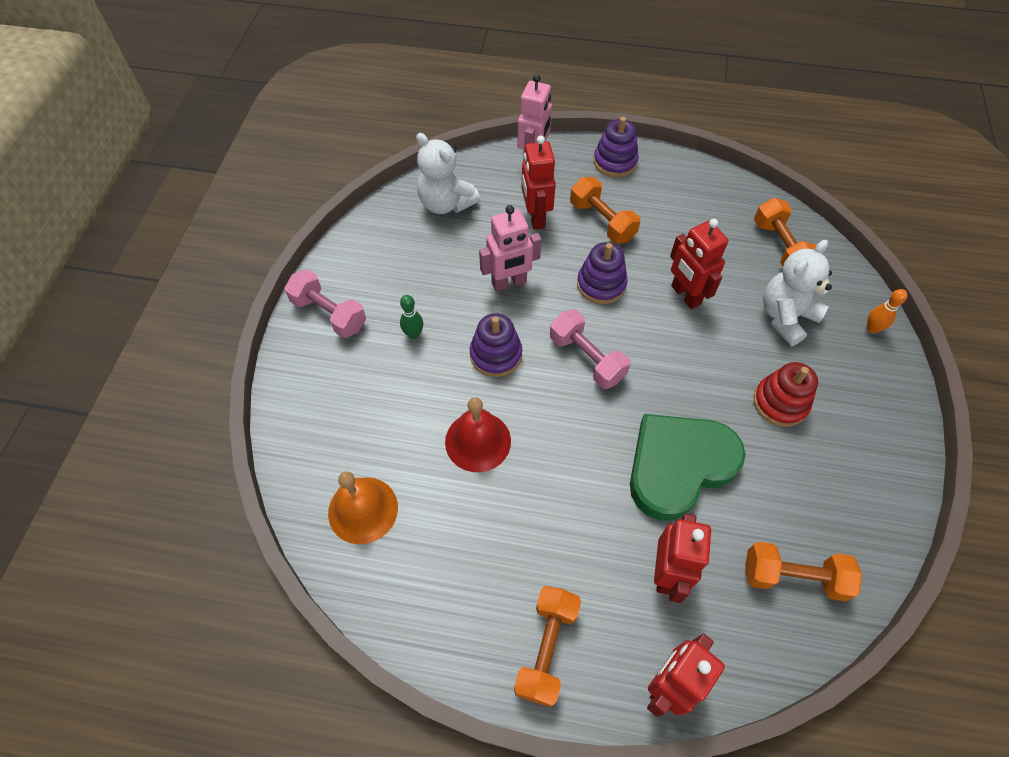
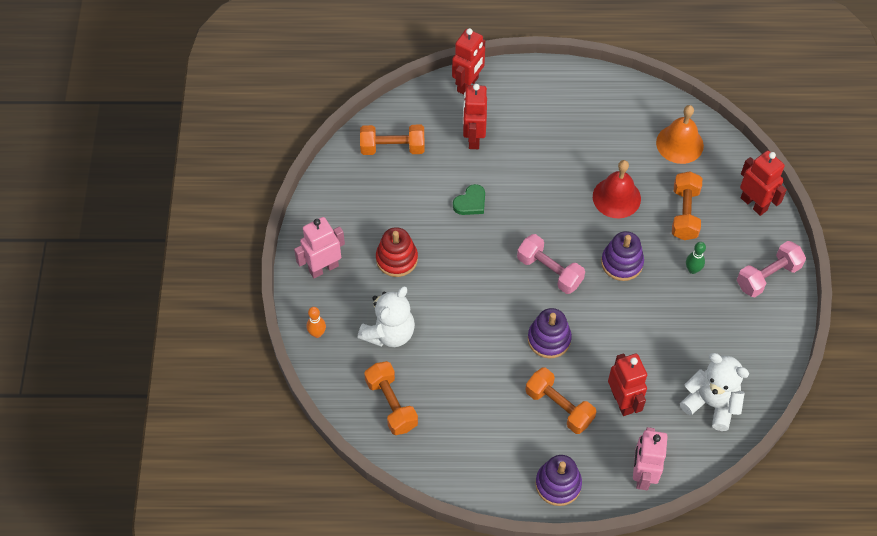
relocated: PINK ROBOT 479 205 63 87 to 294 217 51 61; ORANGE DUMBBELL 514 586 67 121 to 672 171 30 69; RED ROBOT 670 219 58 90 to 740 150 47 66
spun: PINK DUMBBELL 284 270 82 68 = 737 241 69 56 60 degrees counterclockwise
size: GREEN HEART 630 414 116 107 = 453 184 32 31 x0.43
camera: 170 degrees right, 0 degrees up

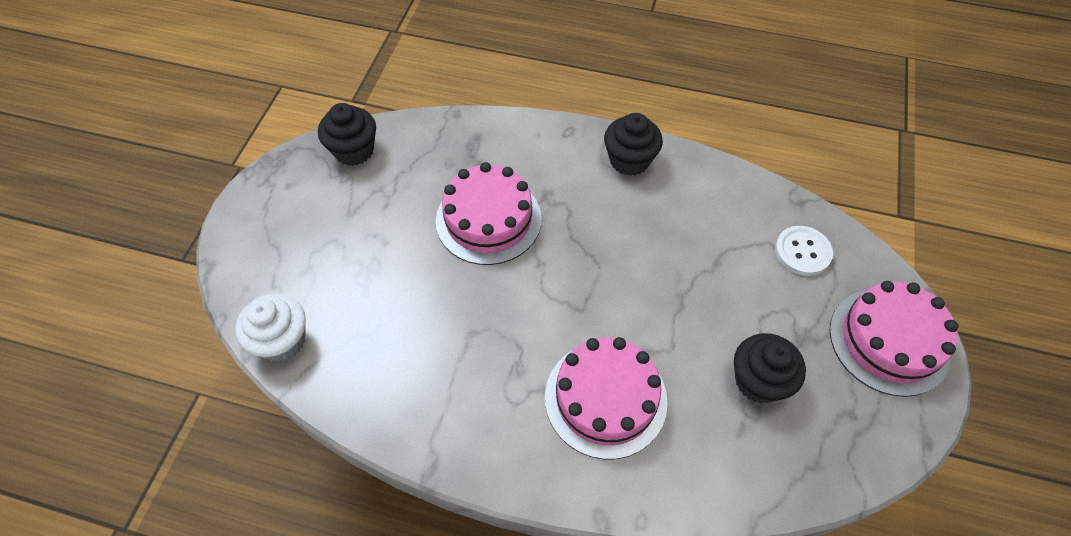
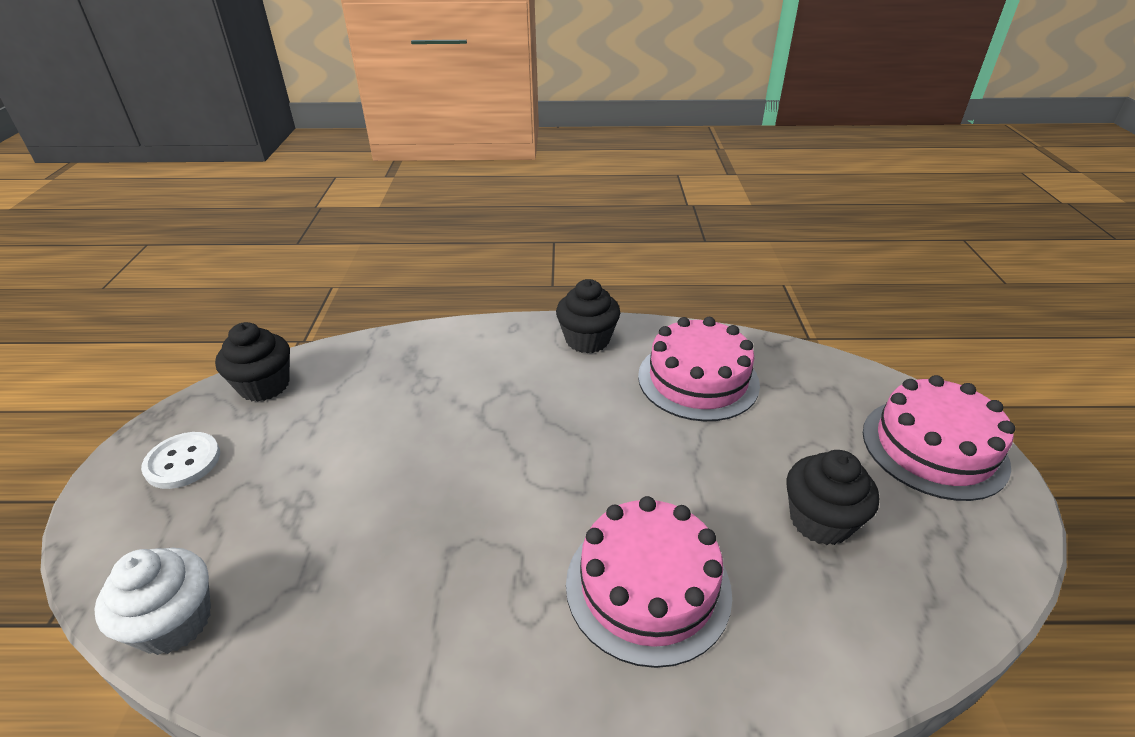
relocated: PINK CAKE 436 162 106 103 to 638 317 122 104; WHITE BUTTON 775 226 58 50 to 141 432 79 57
camera: 15 degrees left, 20 degrees down

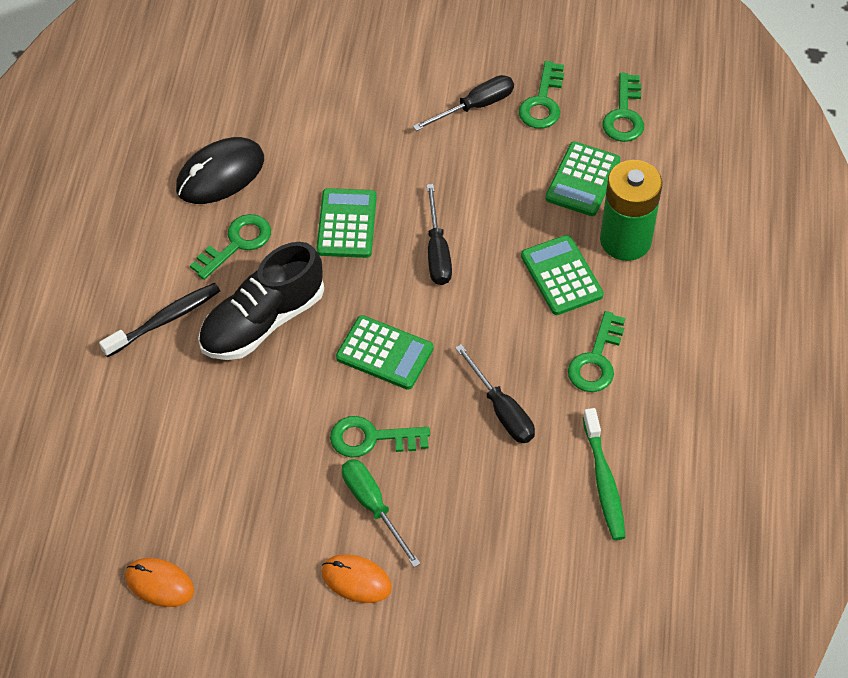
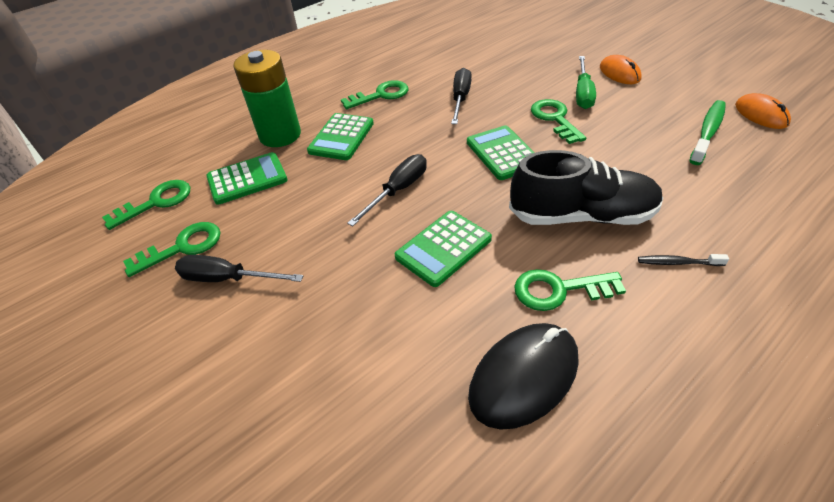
relocated: GREEN TOOTHBRUSH 583 408 43 132 to 689 100 37 65
spun: BLACK MOUSE 176 137 88 67 = 468 323 110 107 45 degrees counterclockwise; GREEN KEY 330 416 100 41 = 531 99 56 45 150 degrees counterclockwise
size: BLACK TOOTHBRUSH 99 283 121 74 = 638 254 91 12 x0.56
camera: 135 degrees left, 10 degrees down

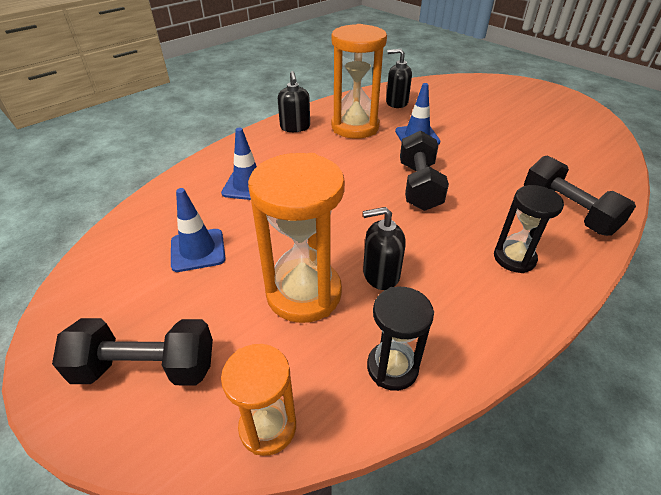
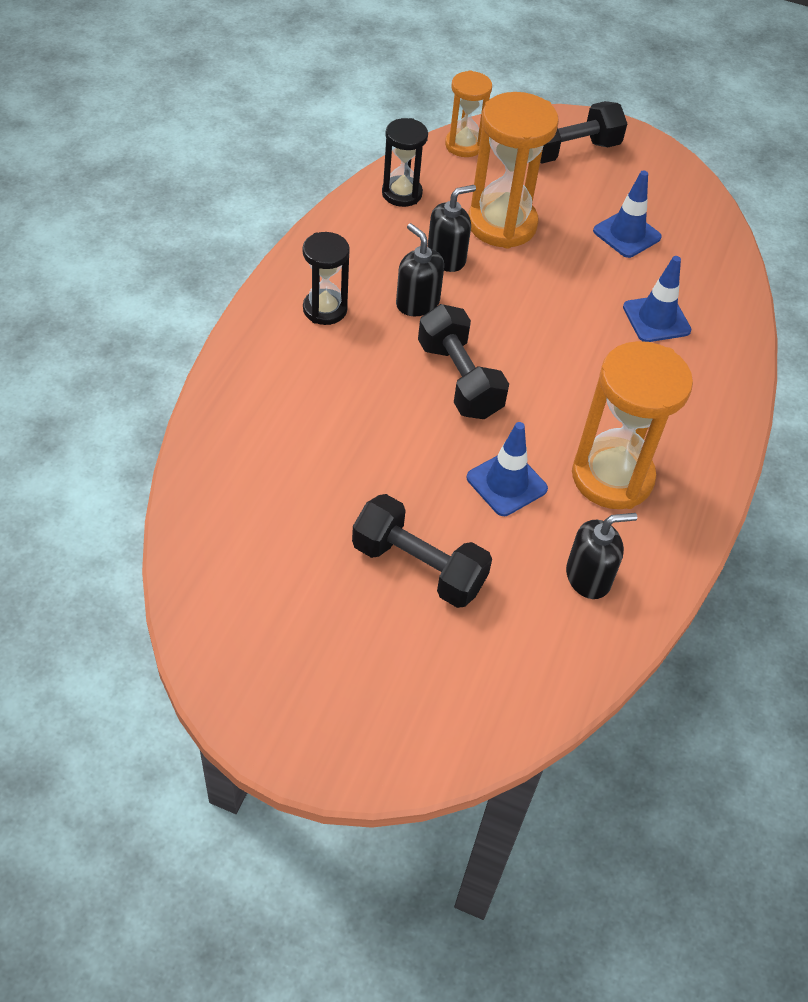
relocated: BLACK SOAP DISPENSER 278 71 32 61 to 396 223 48 93; BLACK DUMBBELL 524 155 112 81 to 352 494 140 114
camera: 150 degrees right, 10 degrees up

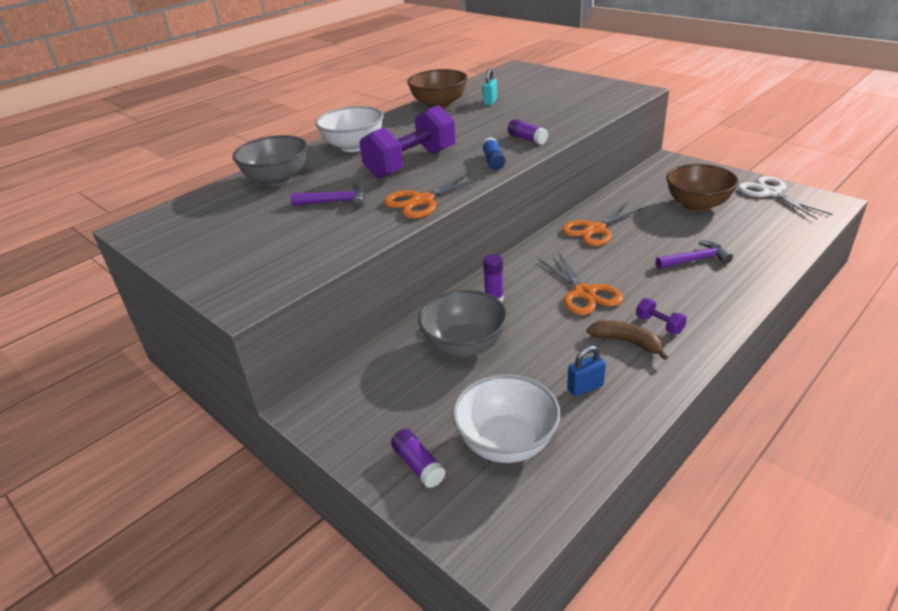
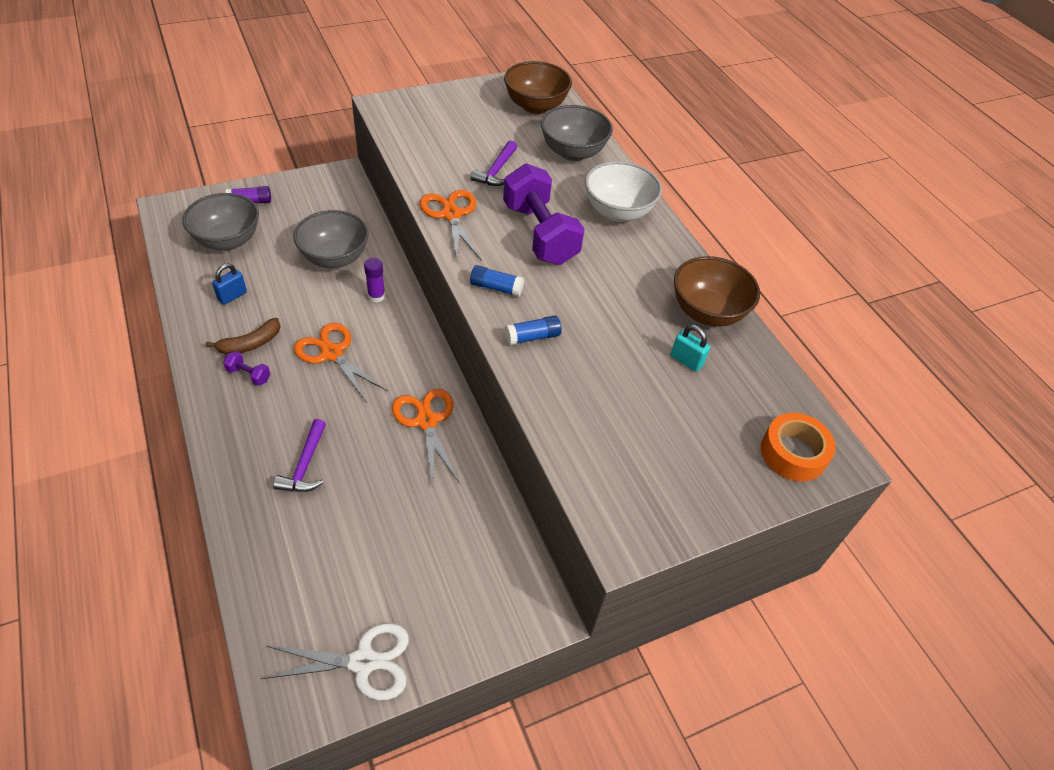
appeared: ORANGE TAPE 761 413 75 69
relocated: BROWN BOWL 666 164 73 48 to 504 61 68 53
colour: WHITE BOWL 452 374 109 89 to GREY BOWL 182 193 77 57; PURPLE GLUE STICK 508 119 40 26 to BLUE GLUE STICK 505 315 57 30
spun: ORANGE SCISSORS 539 253 84 62 = 294 323 94 80 45 degrees clockwise; BLUE PADLOCK 567 346 39 50 = 212 264 35 41 45 degrees clockwise; PURPLE DUMBBELL 636 298 51 36 = 223 351 47 35 45 degrees clockwise
camera: 105 degrees right, 15 degrees up

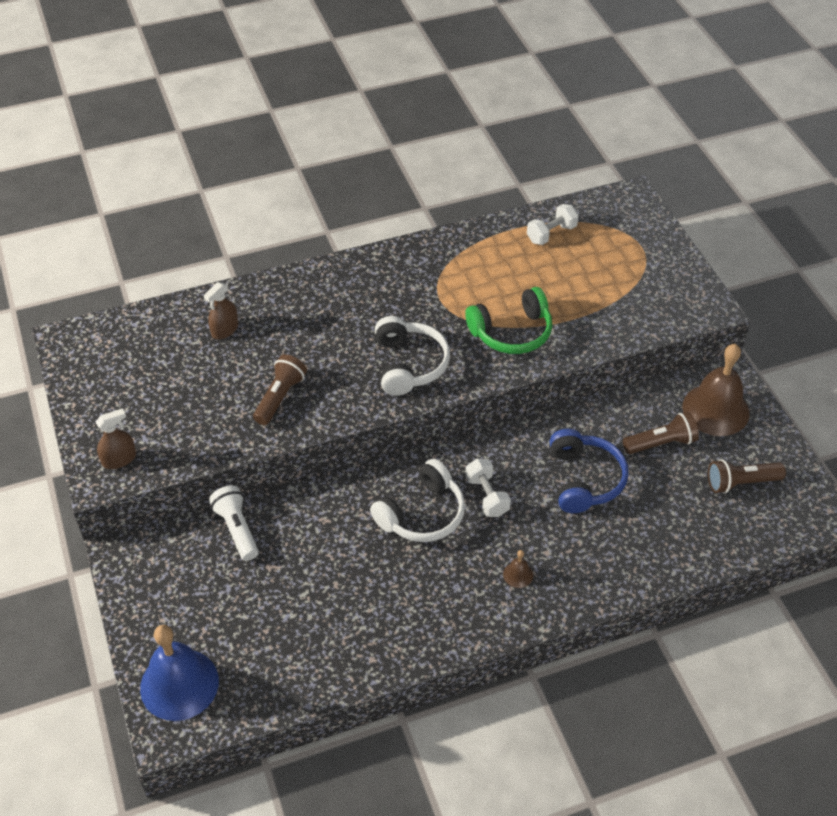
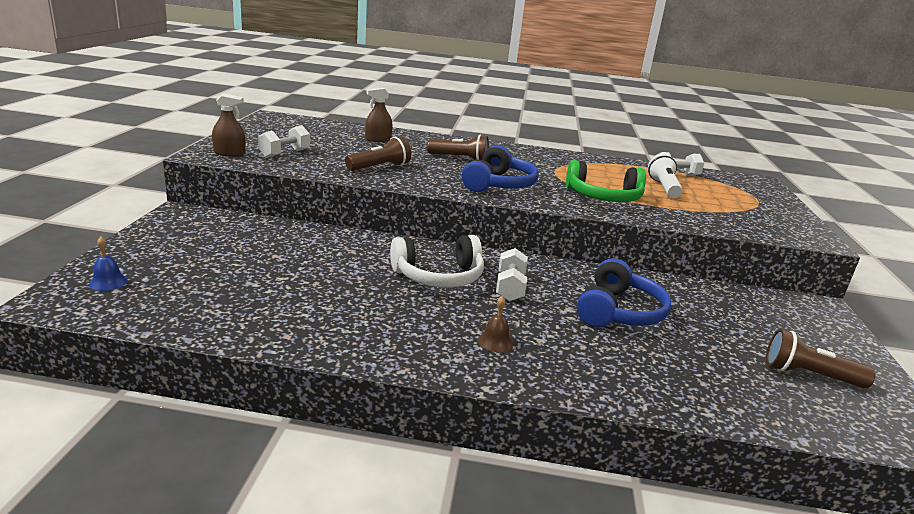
missing: BROWN BELL 682 344 67 92
appeared: WHITE DUMBBELL 258 125 52 33
relocated: WHITE FLASHLIGHT 209 485 50 76 to 648 154 35 44; BROWN FLASHLIGHT 623 412 76 42 to 427 135 62 25
colour: WHITE HEADPHONES 375 316 75 80 to BLUE HEADPHONES 462 145 77 47
size: BLUE BELL 140 625 79 96 = 89 237 39 54 x0.41
camera: 25 degrees right, 25 degrees down

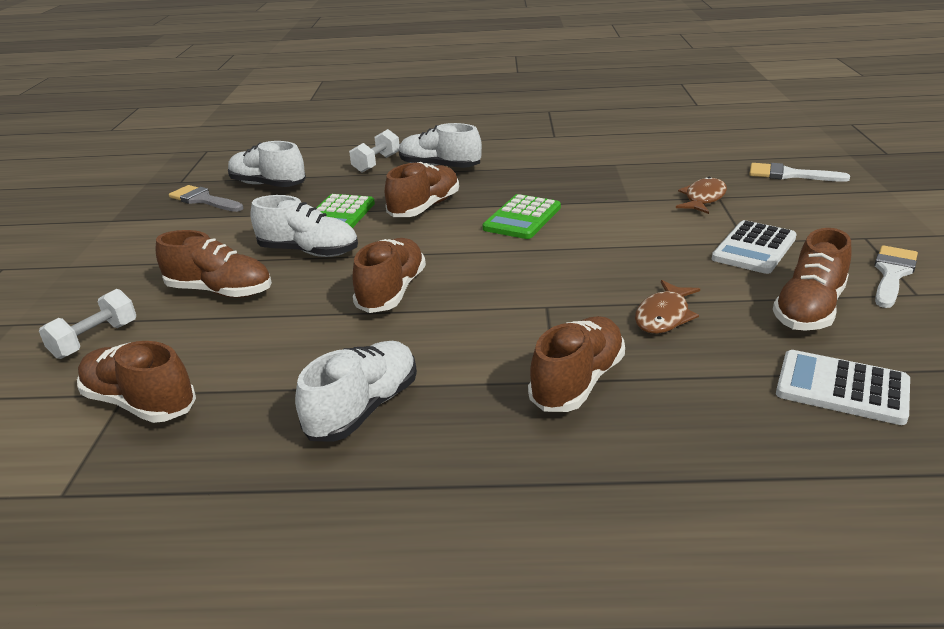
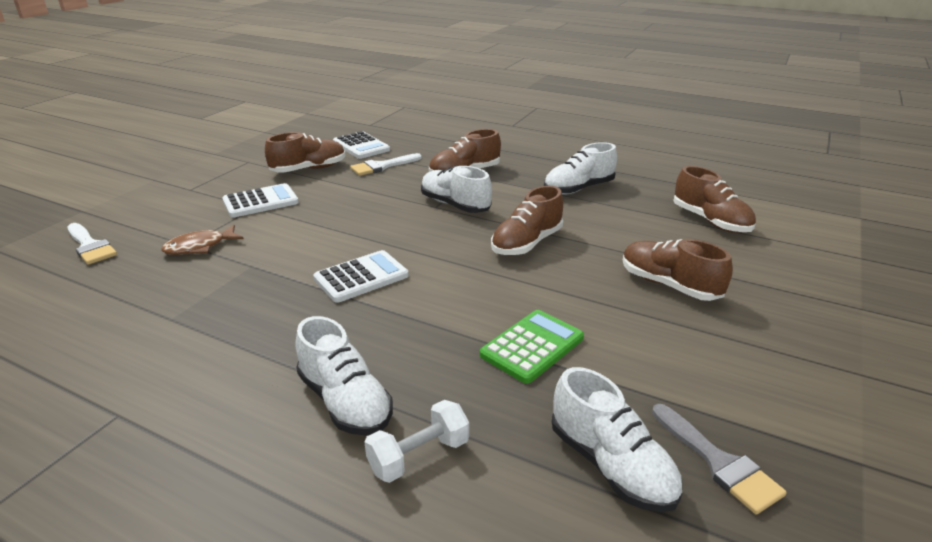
missing: WHITE DUMBBELL 39 289 97 70; BROWN SHOE 385 162 74 55; BROWN FISH 635 280 65 54
relocated: WHITE SHOE 250 195 108 62 to 421 166 71 47; WHITE BRUSH 875 245 43 63 to 350 153 72 23
colour: GREEN CALCULATOR 483 194 78 45 to WHITE CALCULATOR 313 250 95 53
camera: 155 degrees left, 0 degrees up

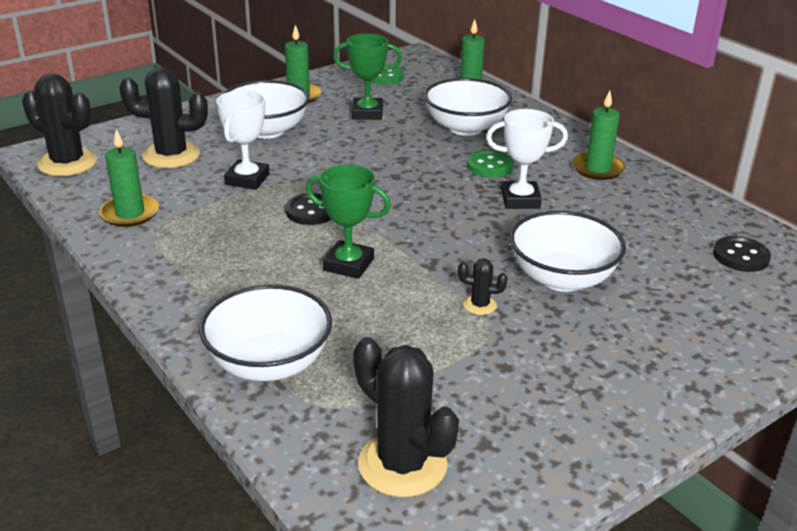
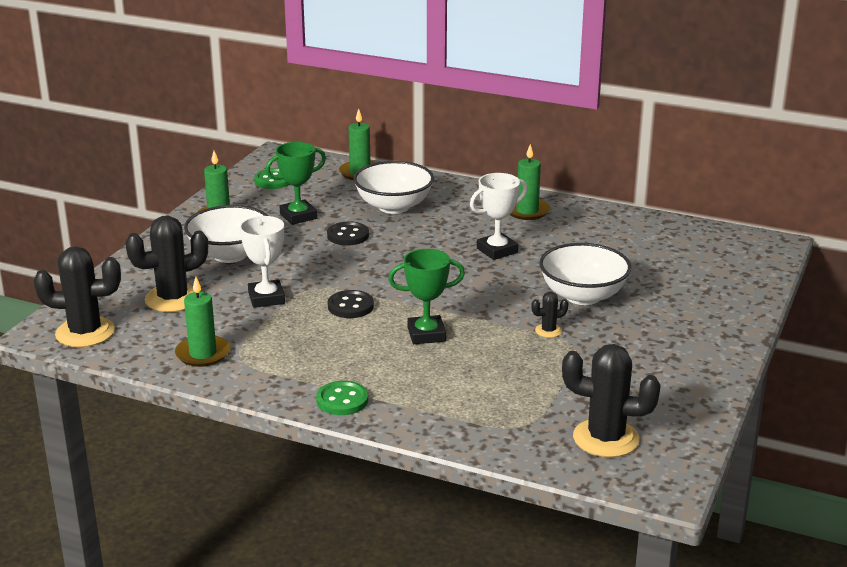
missing: WHITE BOWL 199 285 133 96
relocated: GREEN BUTTON 467 150 47 28 to 316 381 52 34; BLACK BUTTON 713 236 58 36 to 327 222 42 24
camera: 30 degrees left, 5 degrees down

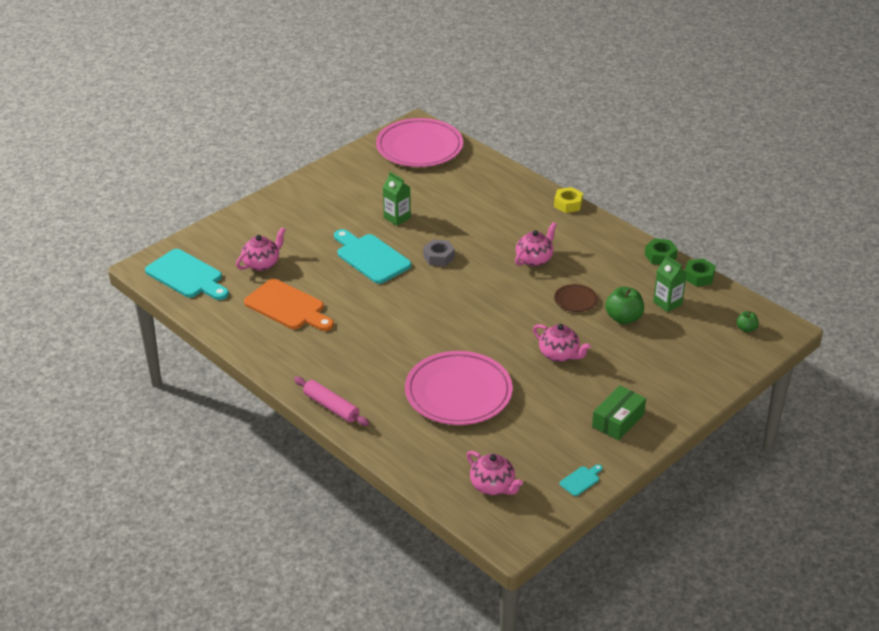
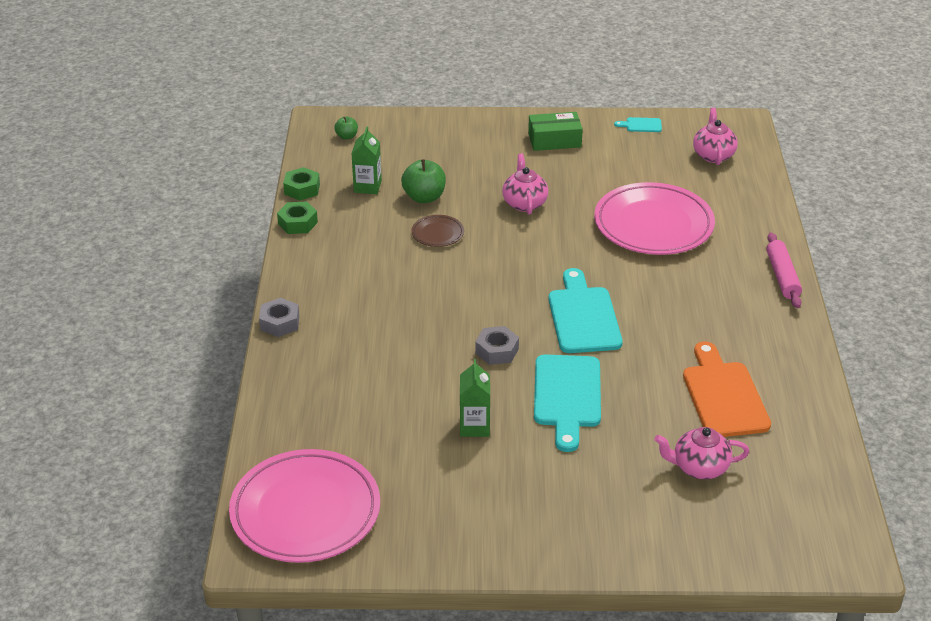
missing: PINK TEAPOT 515 222 42 44
relocated: TURQUOISE CUTTING BOARD 145 249 84 51 to 548 268 74 85
colour: YELLOW NUT 554 187 29 26 to GREY NUT 259 298 40 39
camera: 135 degrees left, 0 degrees up

